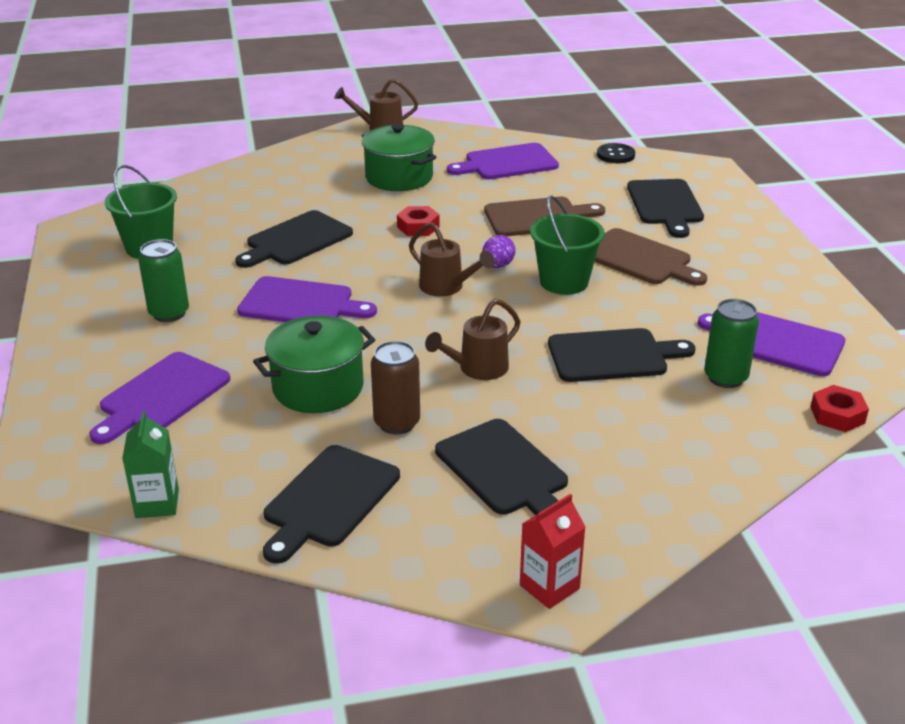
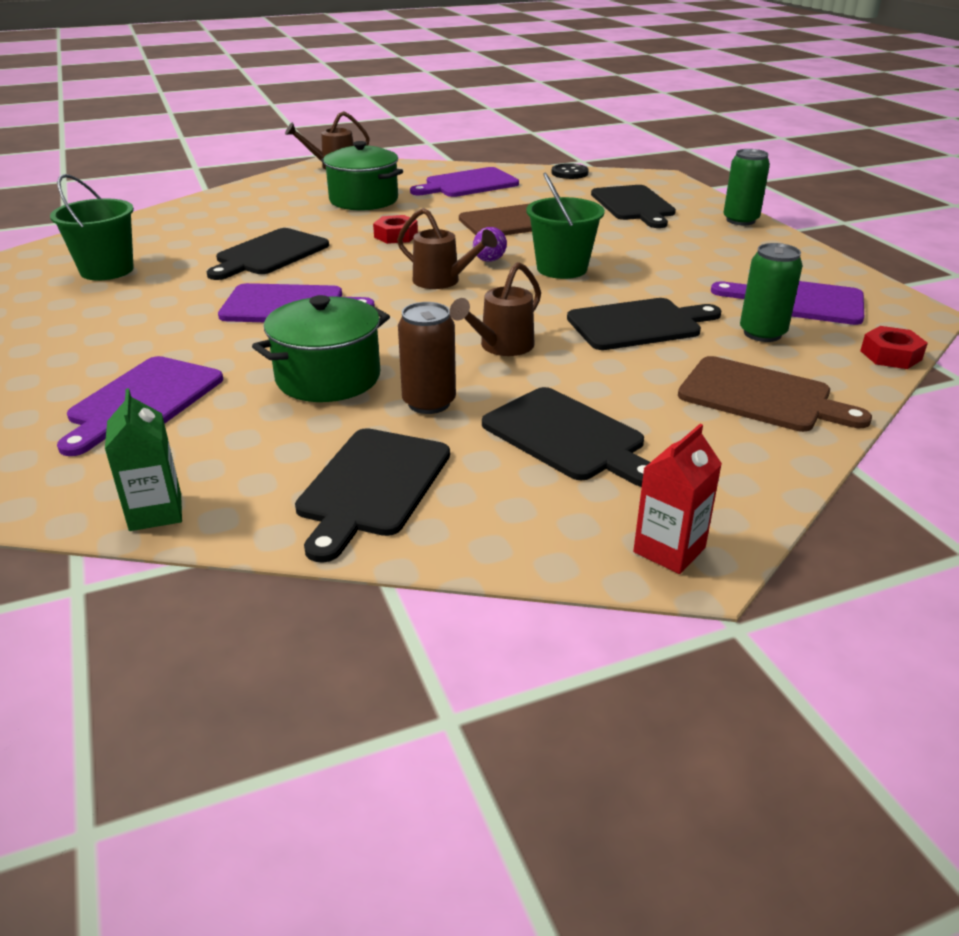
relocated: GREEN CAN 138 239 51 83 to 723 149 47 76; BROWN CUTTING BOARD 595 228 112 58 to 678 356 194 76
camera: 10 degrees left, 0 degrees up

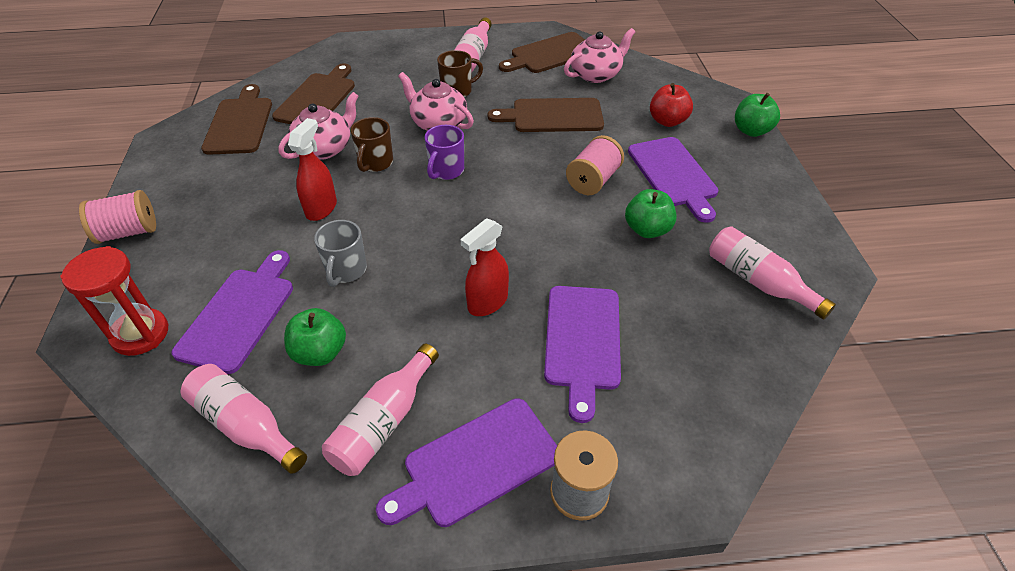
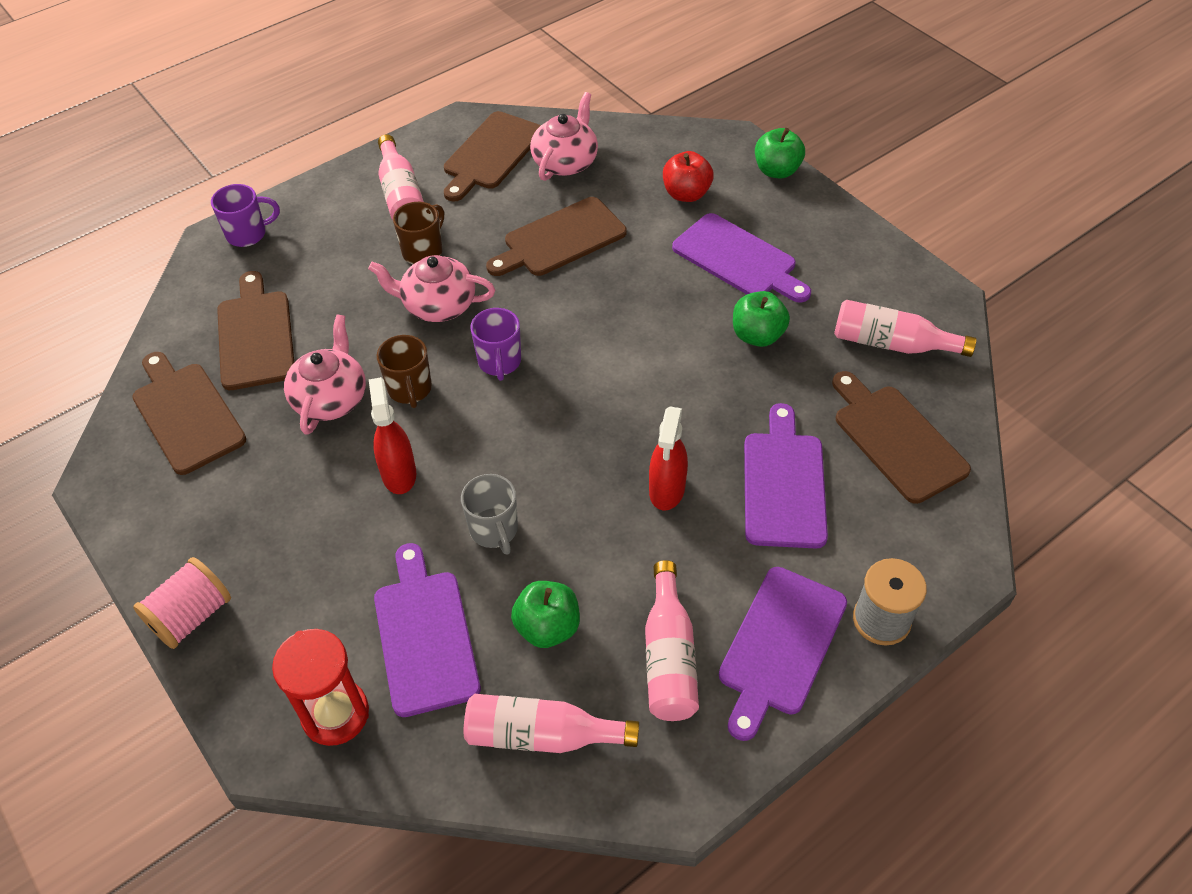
missing: PINK SPOOL 566 135 58 60
appeared: PURPLE MUG 211 184 69 63; BROWN CUTTING BOARD 832 371 139 133
spun: PURPLE CUTTING BOARD 544 286 77 137 = 744 403 84 146 150 degrees counterclockwise
camera: 30 degrees left, 5 degrees up

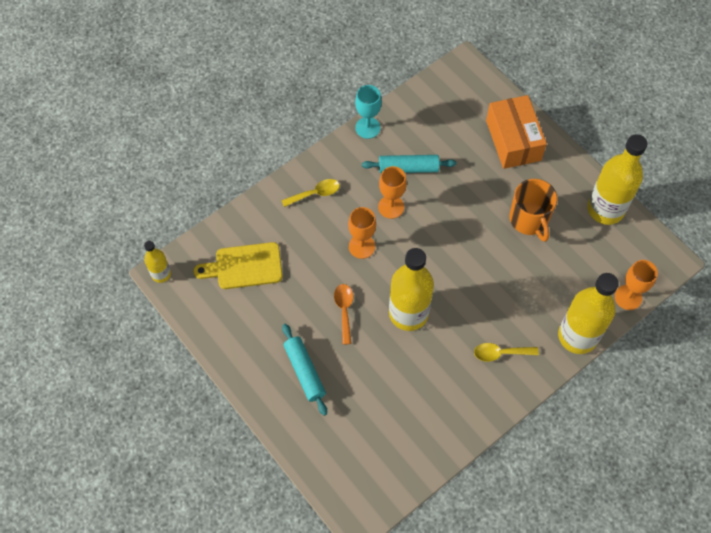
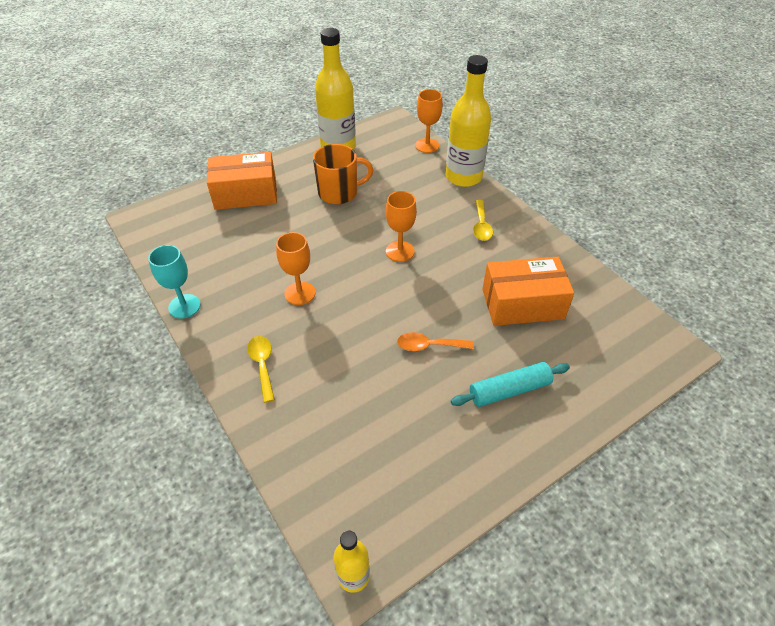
missing: YELLOW CUTTING BOARD 193 242 90 47; TURQUOISE ROLLING PIN 362 155 95 18; YELLOW BOTTLE 389 248 45 83
appeared: ORANGE BOX 482 257 92 69
relocated: ORANGE GOBLET 348 207 28 52 to 386 191 31 71
camera: 85 degrees left, 15 degrees down

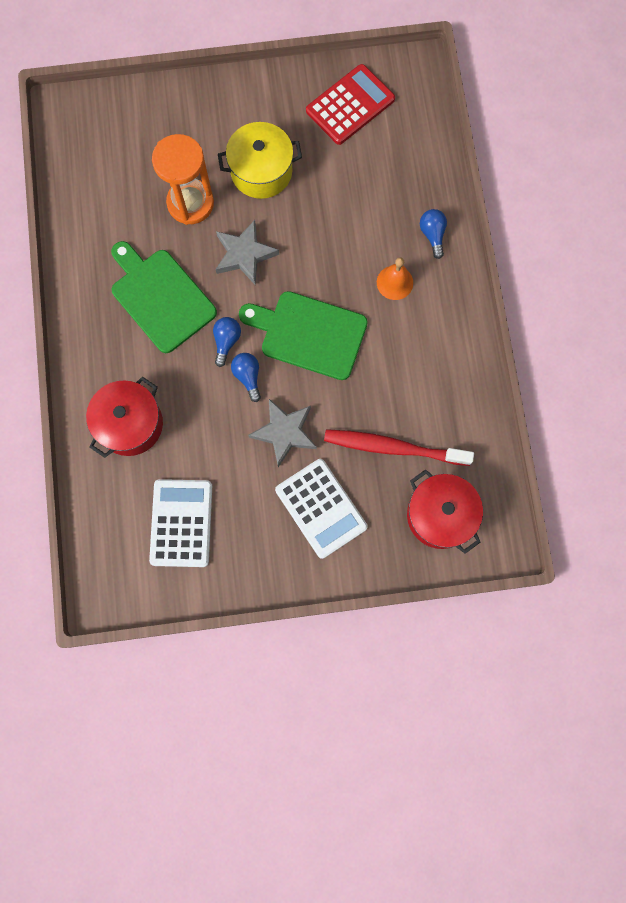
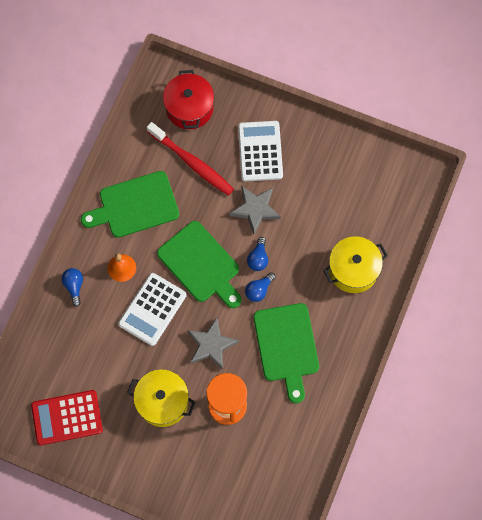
appeared: GREEN CUTTING BOARD 81 171 98 67
relocated: WHITE CALCULATOR 149 479 63 88 to 118 273 69 73
colour: RED POT 86 377 77 81 to YELLOW POT 323 236 65 57
spun: BLUE LIGHT BULB 420 209 27 50 = 62 268 21 39 150 degrees clockwise
camera: 150 degrees left, 5 degrees down

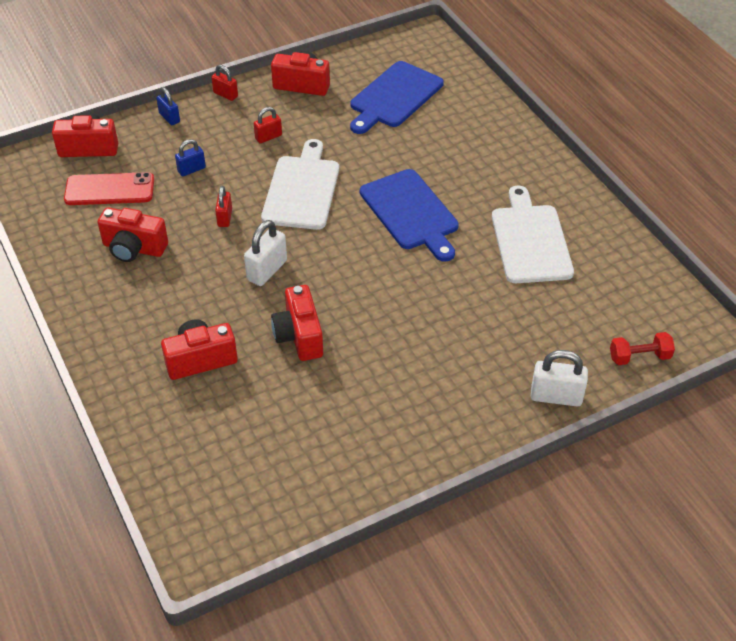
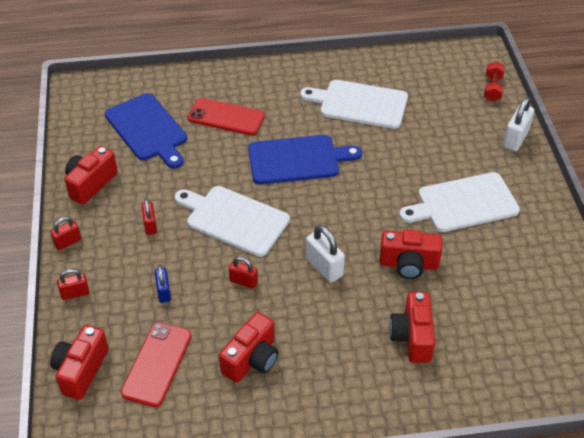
appeared: RED PHONE 187 98 78 37; WHITE CUTTING BOARD 399 172 121 60
colour: BLUE PADLOCK 156 87 24 38 to RED PADLOCK 57 269 32 31
camera: 70 degrees left, 0 degrees up

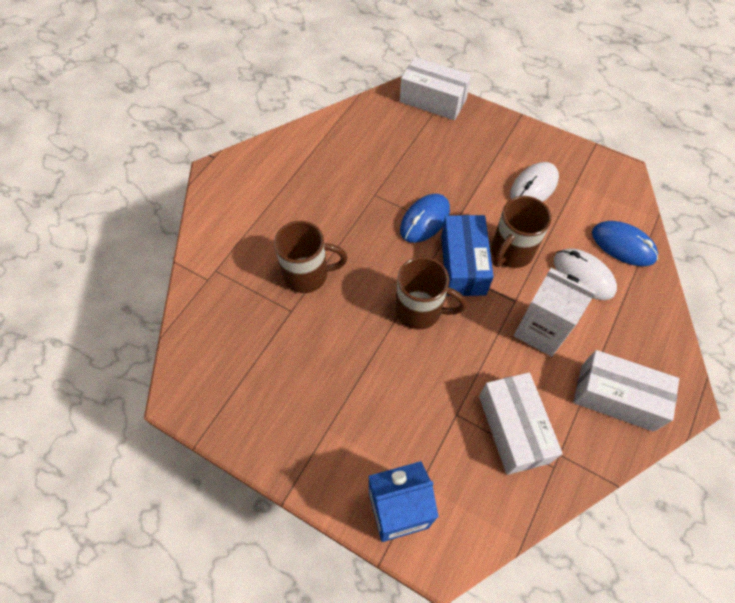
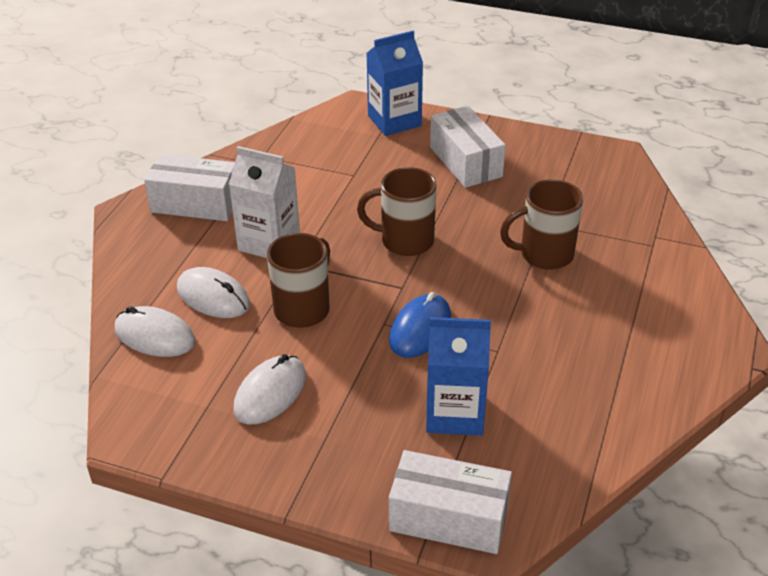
missing: BLUE BOX 441 215 53 81
appeared: BLUE CARTON 426 317 65 119
relocated: WHITE BOX 479 372 84 103 to 430 106 76 82
colour: BLUE MOUSE 592 221 66 45 to WHITE MOUSE 115 306 80 51
camera: 170 degrees right, 20 degrees down

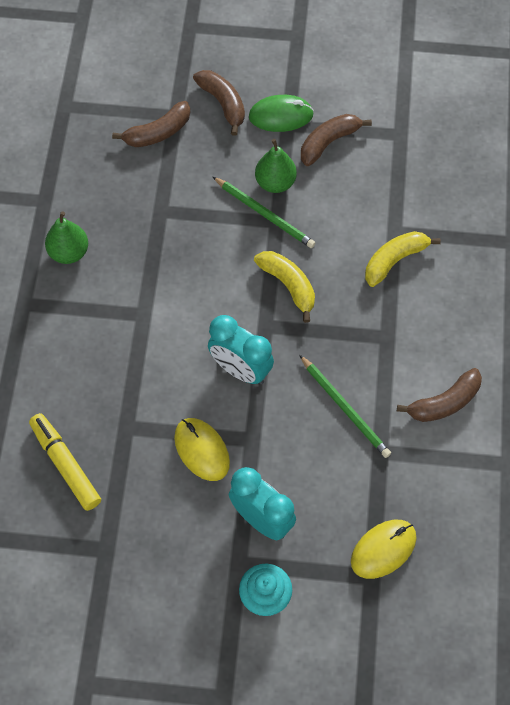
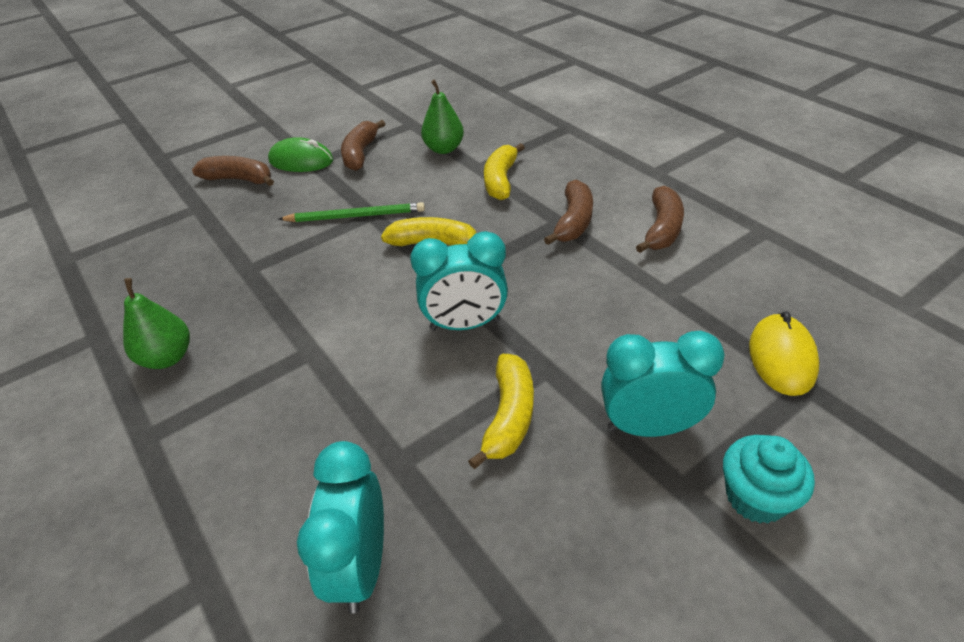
missing: GREEN PENCIL 299 355 92 103
relocated: BROWN BANANA 112 101 78 46 to 544 180 49 65; GREEN PEAR 255 139 42 54 to 421 80 43 74
exchanged: YELLOW MARKER 29 413 72 98 to TURQUOISE CLOCK 297 441 87 173; YELLOW MOUSE 174 418 56 63 to YELLOW BANANA 468 354 66 115
spun: GREEN MOUSE 249 95 65 37 = 268 137 65 35 60 degrees clockwise
camera: 40 degrees left, 20 degrees down

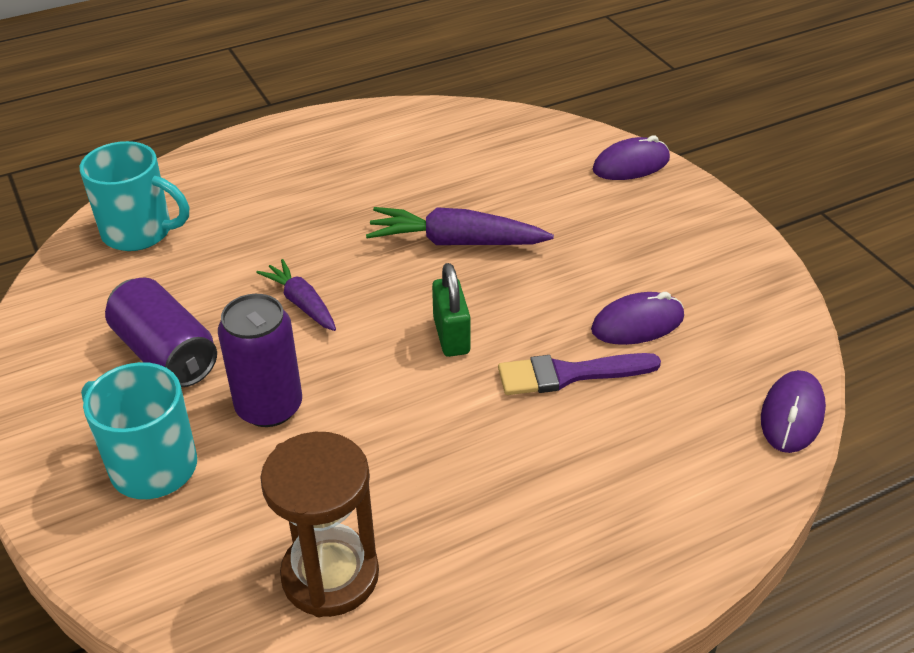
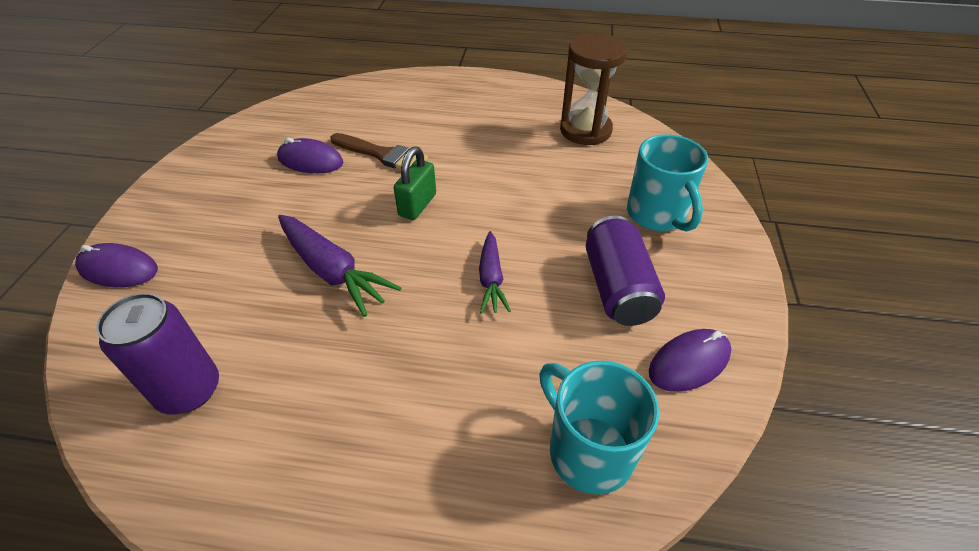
relocated: PURPLE CAN 218 294 84 133 to 96 293 123 122; PURPLE MOUSE 761 370 65 83 to 649 329 82 63
colour: PURPLE BRUSH 498 353 163 42 to BROWN BRUSH 331 133 97 36
camera: 145 degrees left, 5 degrees up

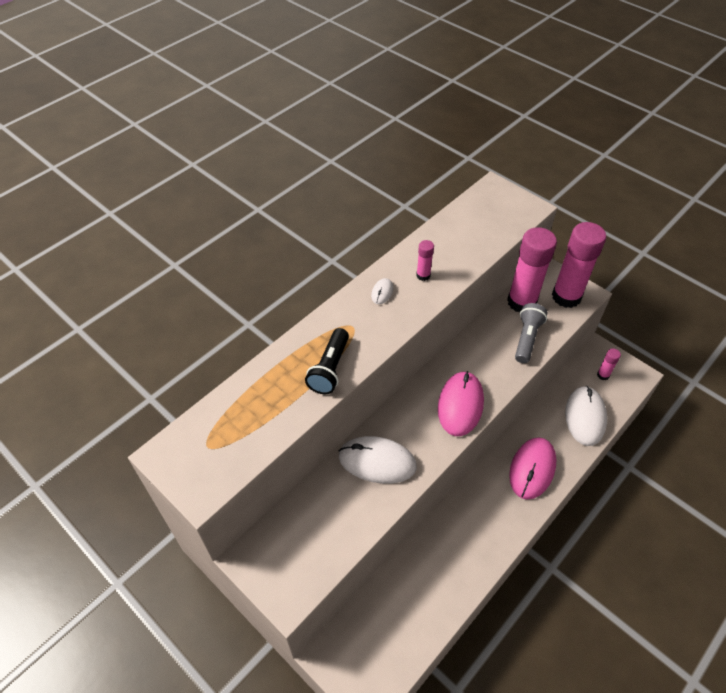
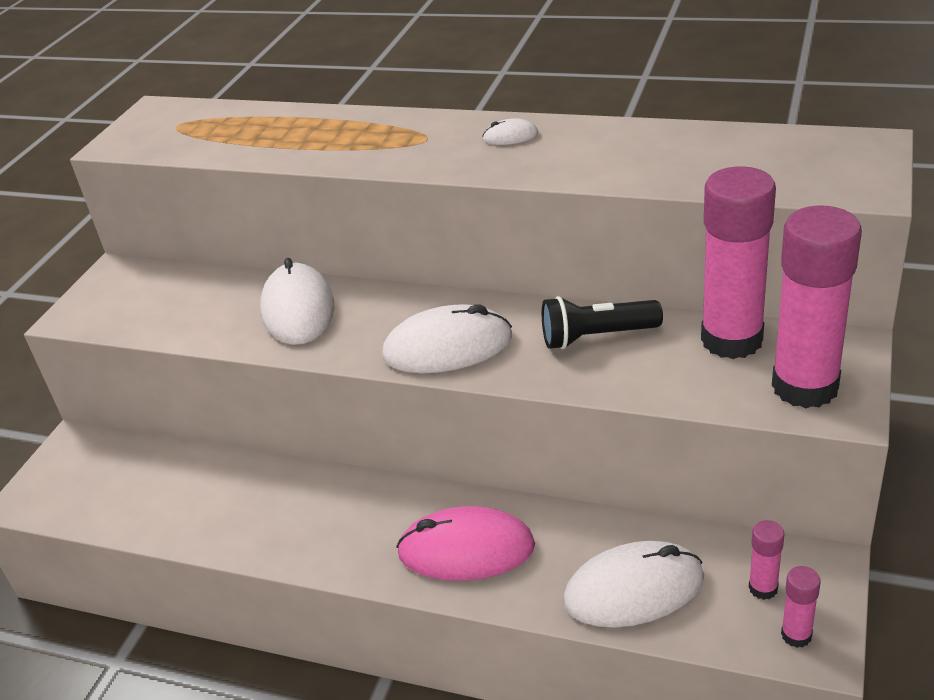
missing: GREY FLASHLIGHT 515 303 33 60
relocated: BLACK FLASHLIGHT 305 328 44 66 to 542 296 121 53; PINK GLUE STICK 416 240 18 41 to 781 566 40 82
colour: PINK MOUSE 438 371 46 65 to WHITE MOUSE 382 304 130 69
camera: 70 degrees right, 15 degrees down

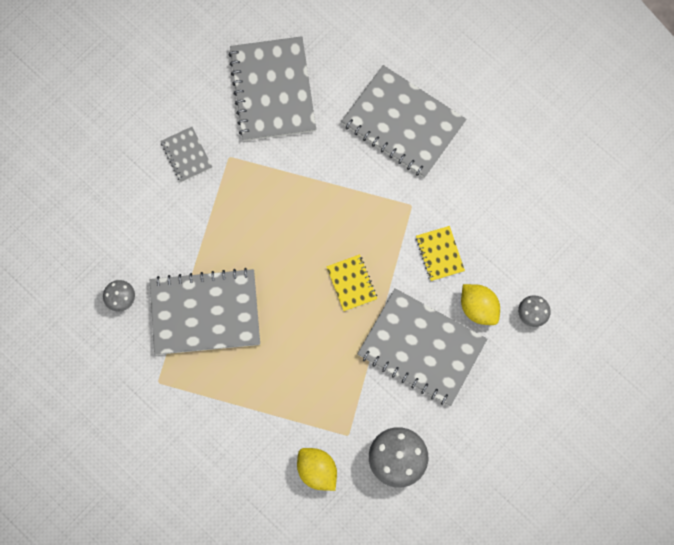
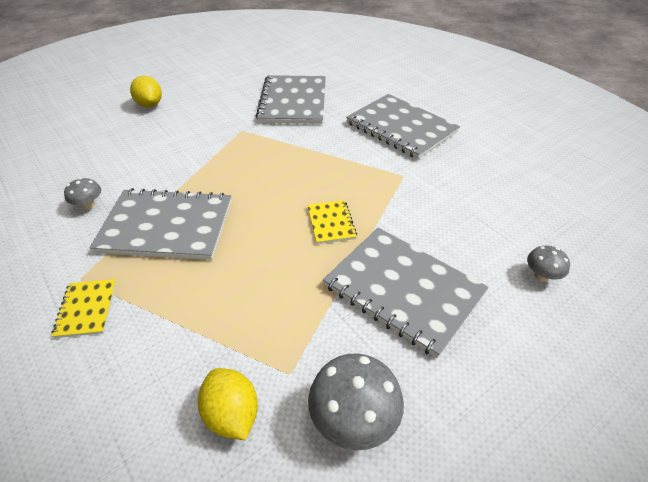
missing: GREY NOTEBOOK 161 127 51 55
relocated: YELLOW NOTEBOOK 416 226 49 55 to 51 279 65 59; YELLOW LEMON 461 284 39 41 to 130 76 32 31
camera: 10 degrees right, 30 degrees down

